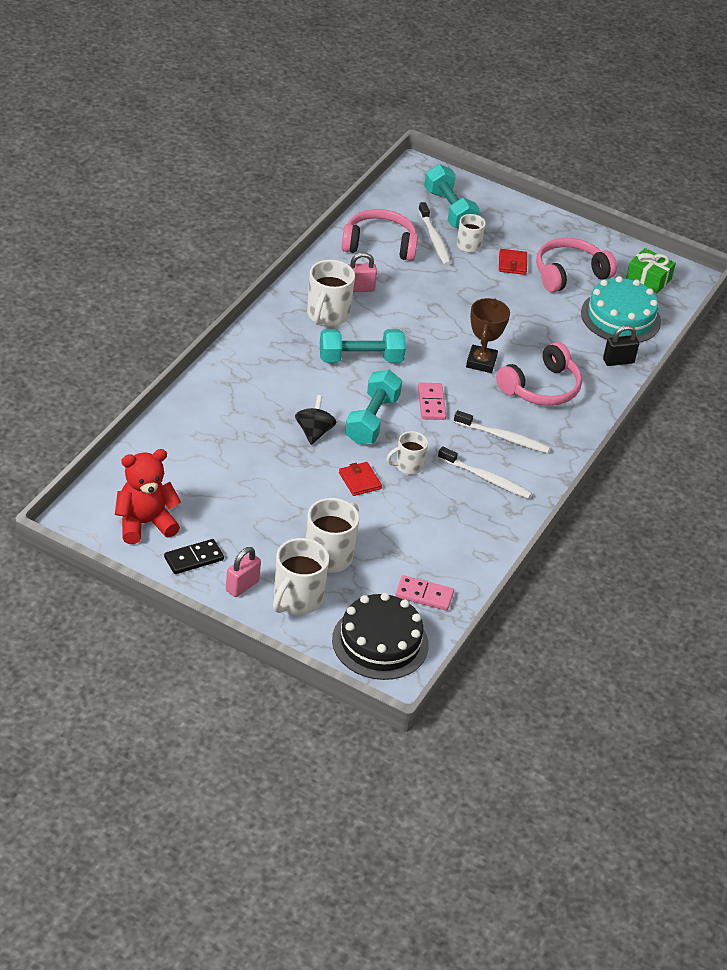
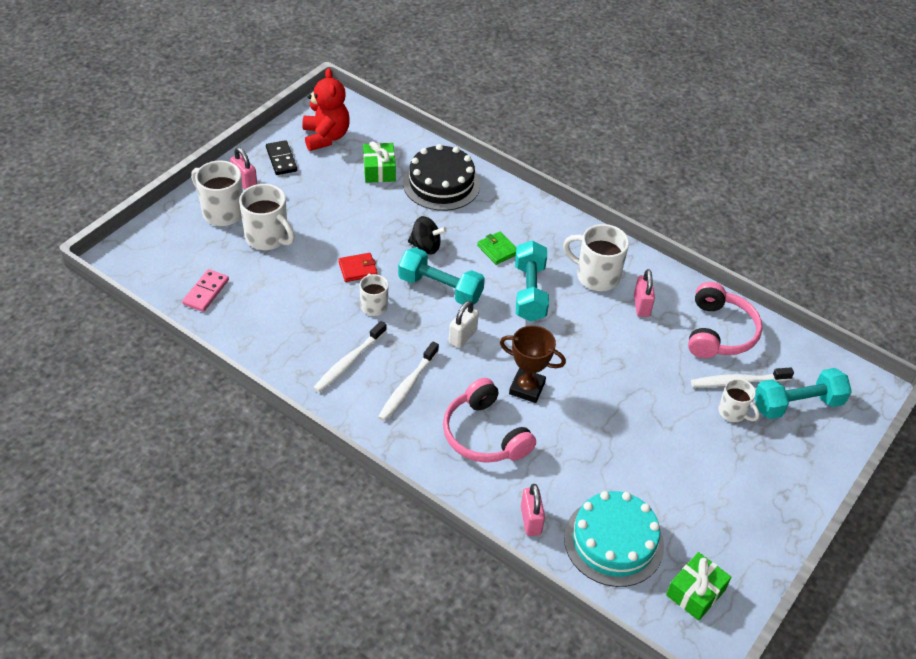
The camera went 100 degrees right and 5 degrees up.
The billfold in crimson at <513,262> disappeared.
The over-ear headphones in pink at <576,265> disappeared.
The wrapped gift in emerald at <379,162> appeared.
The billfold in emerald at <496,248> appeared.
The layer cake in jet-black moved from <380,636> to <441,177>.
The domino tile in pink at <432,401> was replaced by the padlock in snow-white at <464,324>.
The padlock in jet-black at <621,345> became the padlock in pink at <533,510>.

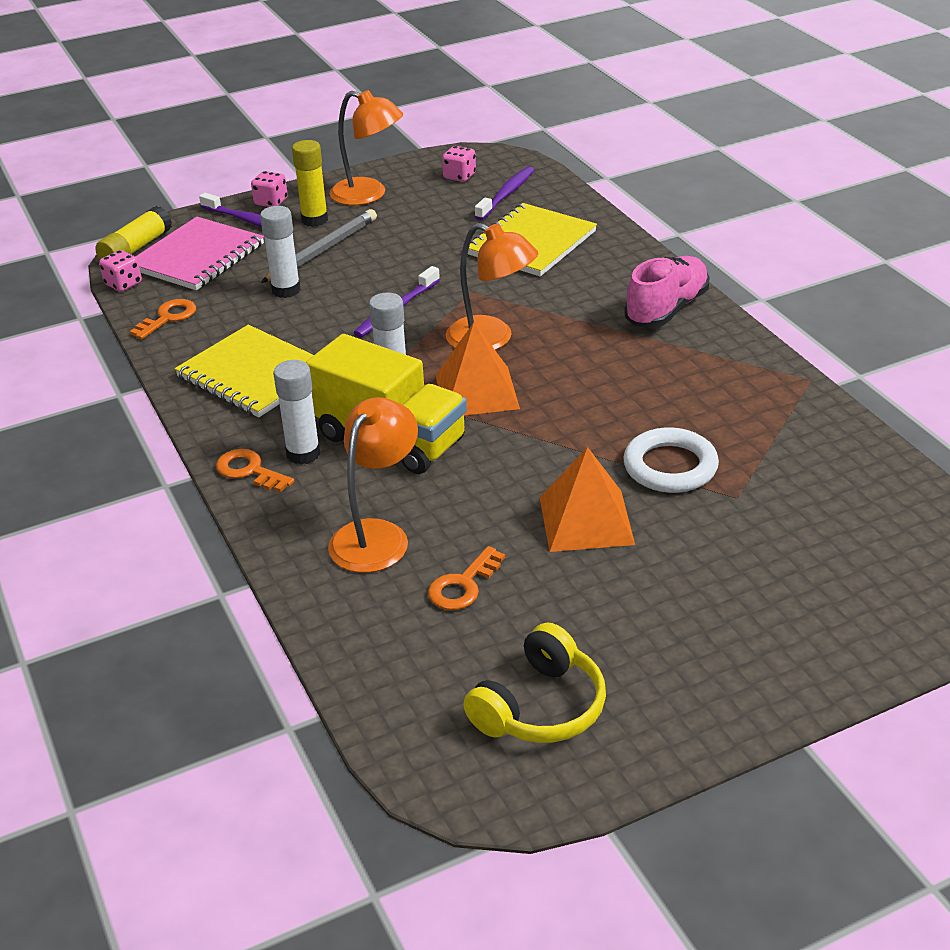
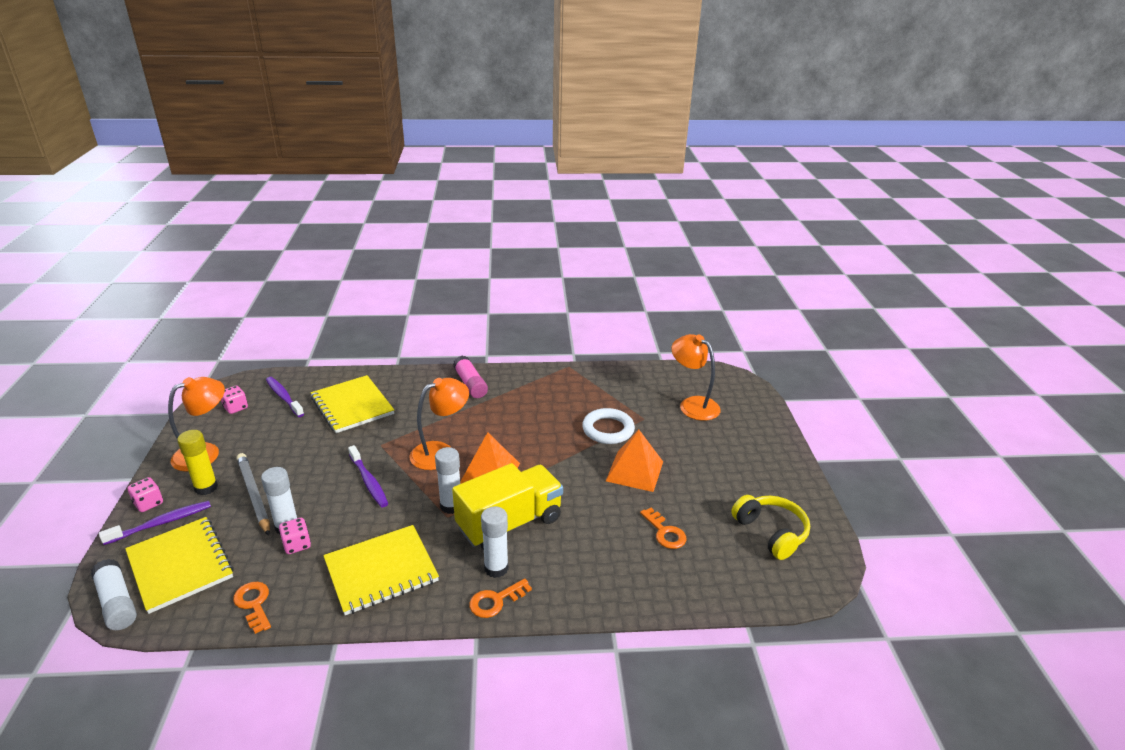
The camera went 70 degrees left and 5 degrees down.
The die in pink moved from <120,271> to <295,536>.
The desk lamp in orange moved from <373,485> to <696,377>.
The shoe in pink at <666,292> was replaced by the glue in pink at <470,377>.
The glue in bright yellow at <133,233> became the glue in snow-white at <114,594>.
The notepad in pink at <199,253> became the notepad in bright yellow at <179,565>.

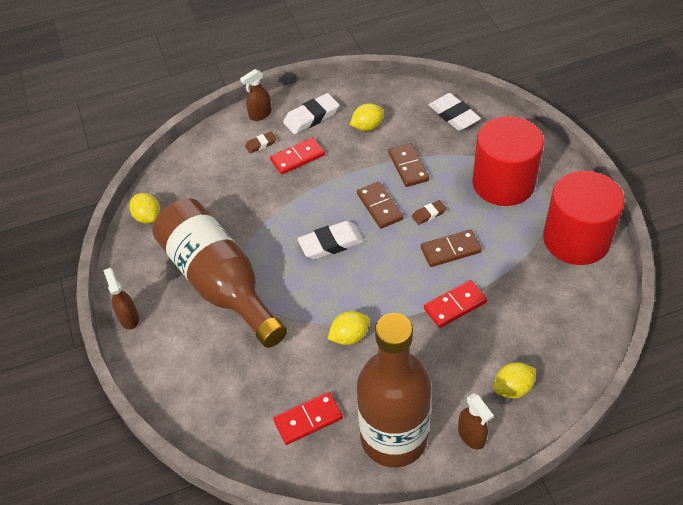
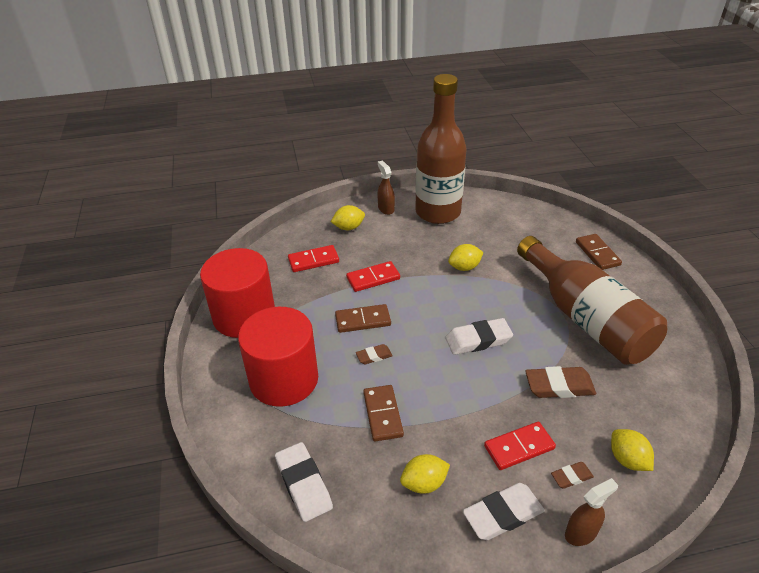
The camera went 175 degrees left and 10 degrees down.
The sprayer in russet at <121,299> disappeared.
The pencil eraser in russet at <560,382> appeared.
The lemon in bright yellow moved from <144,208> to <632,450>.
The domino tile in crimson moved from <308,418> to <313,258>.
The domino tile in russet moved from <380,205> to <599,252>.

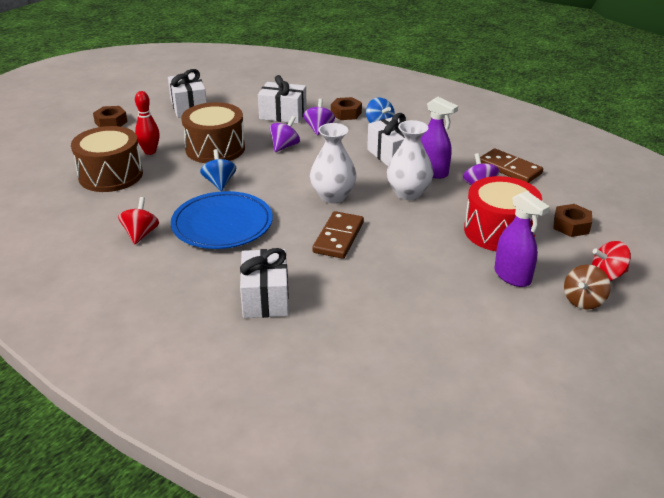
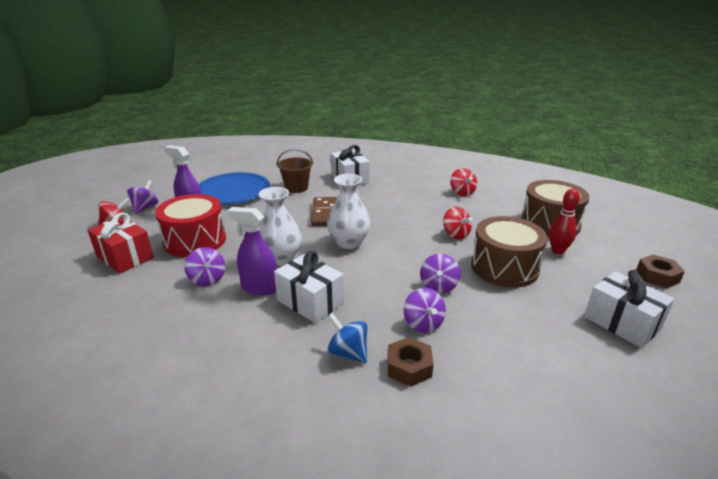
The camera went 160 degrees right and 5 degrees down.
The wrapped gift in snow-white at <282,99> disappeared.
The domino tile in russet at <511,165> disappeared.
The bucket in russet at <295,171> appeared.
The flat dish in blue moved from <222,220> to <234,188>.
The hexagon nut in russet at <572,220> was replaced by the wrapped gift in crimson at <121,243>.
The spinning top in blue at <218,170> became the spinning top in crimson at <457,223>.
The spinning top in russet at <587,287> became the spinning top in royal purple at <142,197>.

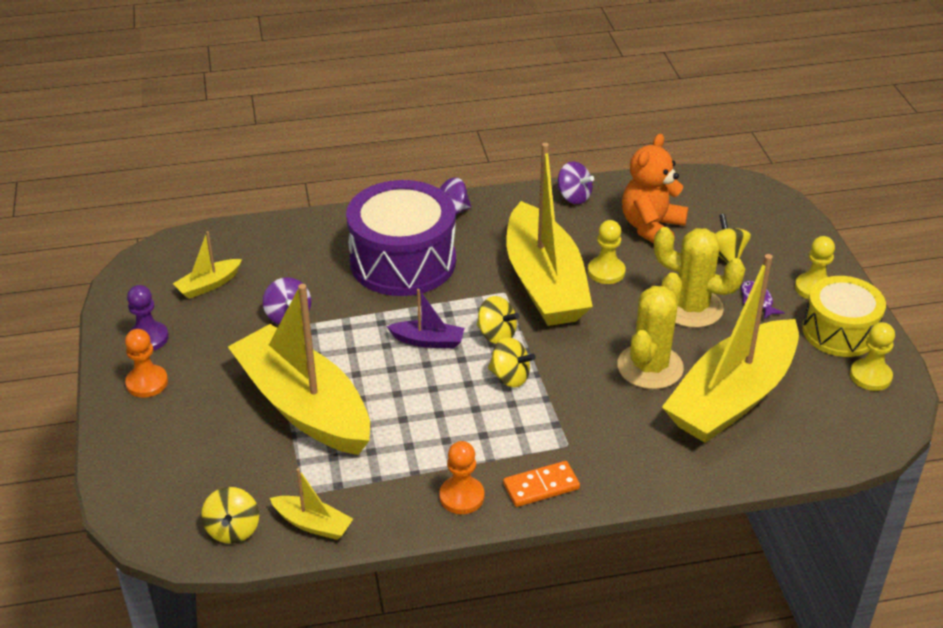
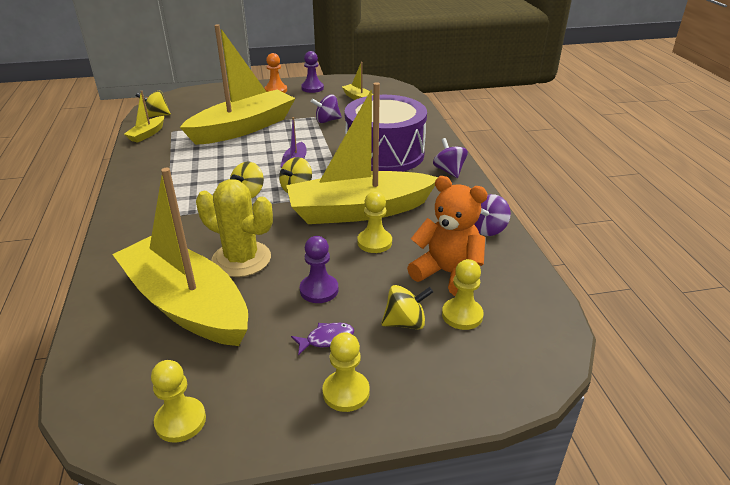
The camera went 90 degrees right and 5 degrees down.
The game pawn in orange at <461,477> disappeared.
The domino tile in orange at <541,484> disappeared.
The drum in bright yellow at <844,316> disappeared.
The game pawn in bright yellow at <463,294> appeared.
The prickly plant in bright yellow at <699,277> was replaced by the game pawn in royal purple at <319,269>.

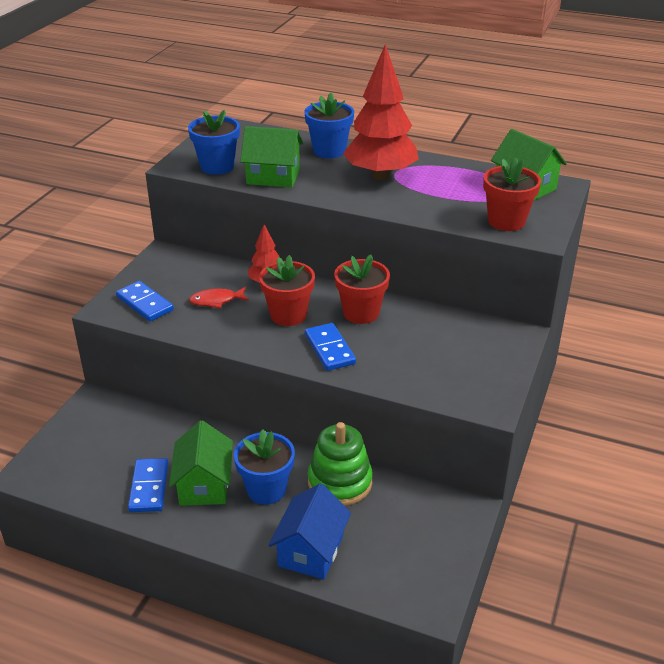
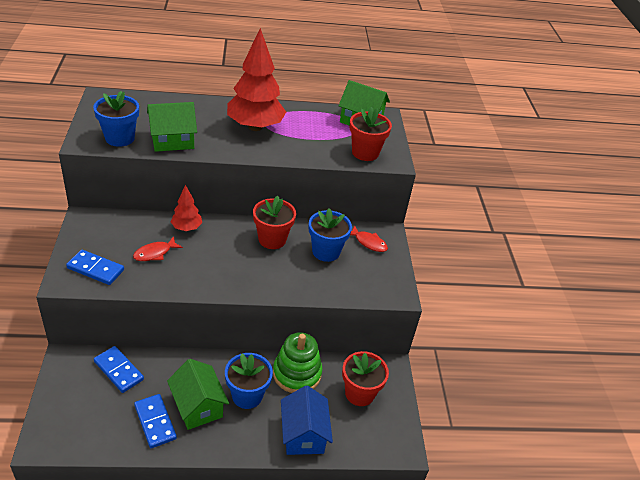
The camera went 30 degrees left and 5 degrees up.
The toy fish in crimson at <369,238> appeared.
The flower pot in crimson moved from <287,290> to <365,378>.
The flower pot in blue moved from <329,125> to <330,235>.
The domino tile in blue moved from <330,347> to <119,369>.

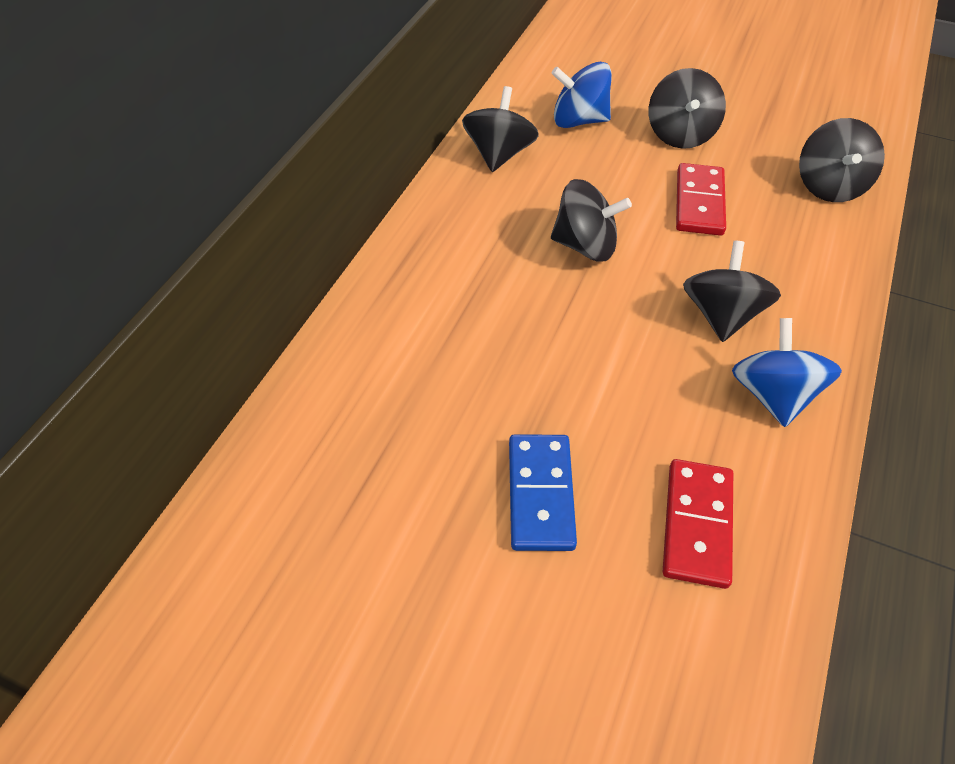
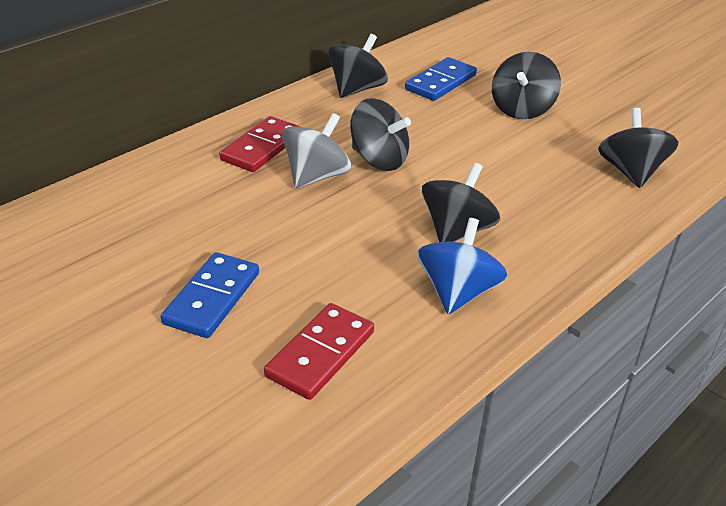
The camera went 20 degrees right and 15 degrees down.
The spinning top in grey at <316,150> appeared.
The domino tile in crimson moved from <701,199> to <260,144>.
The spinning top in blue at <581,95> was replaced by the domino tile in blue at <441,79>.
The spinning top in jet-black at <842,160> turned 150 degrees clockwise.

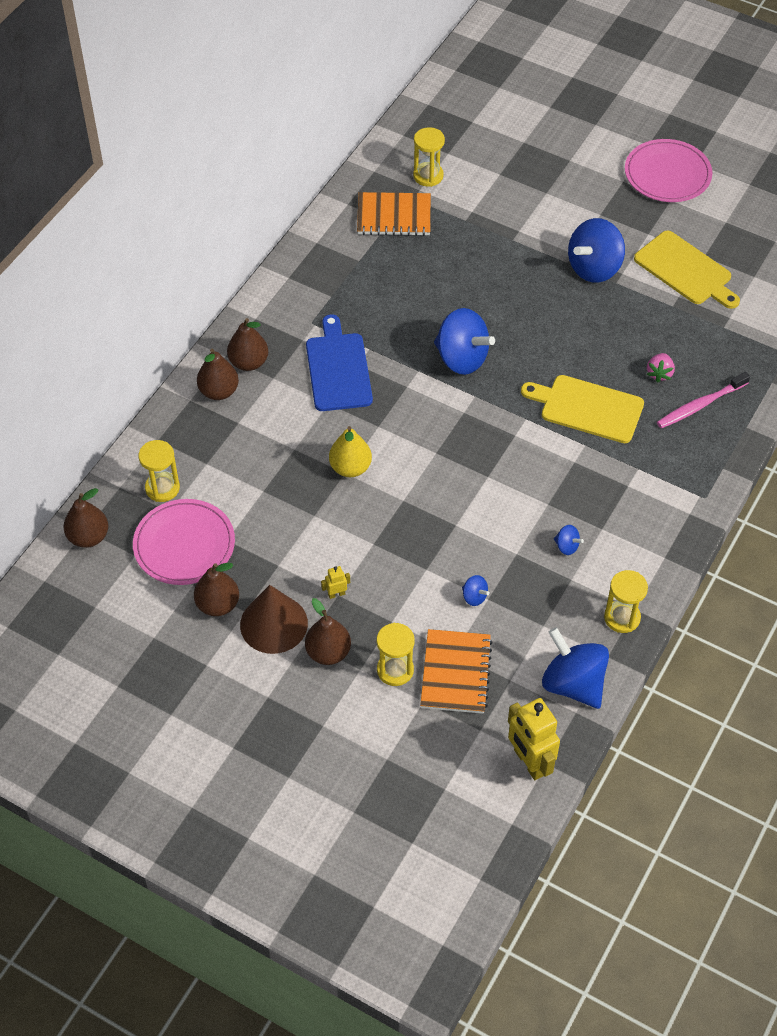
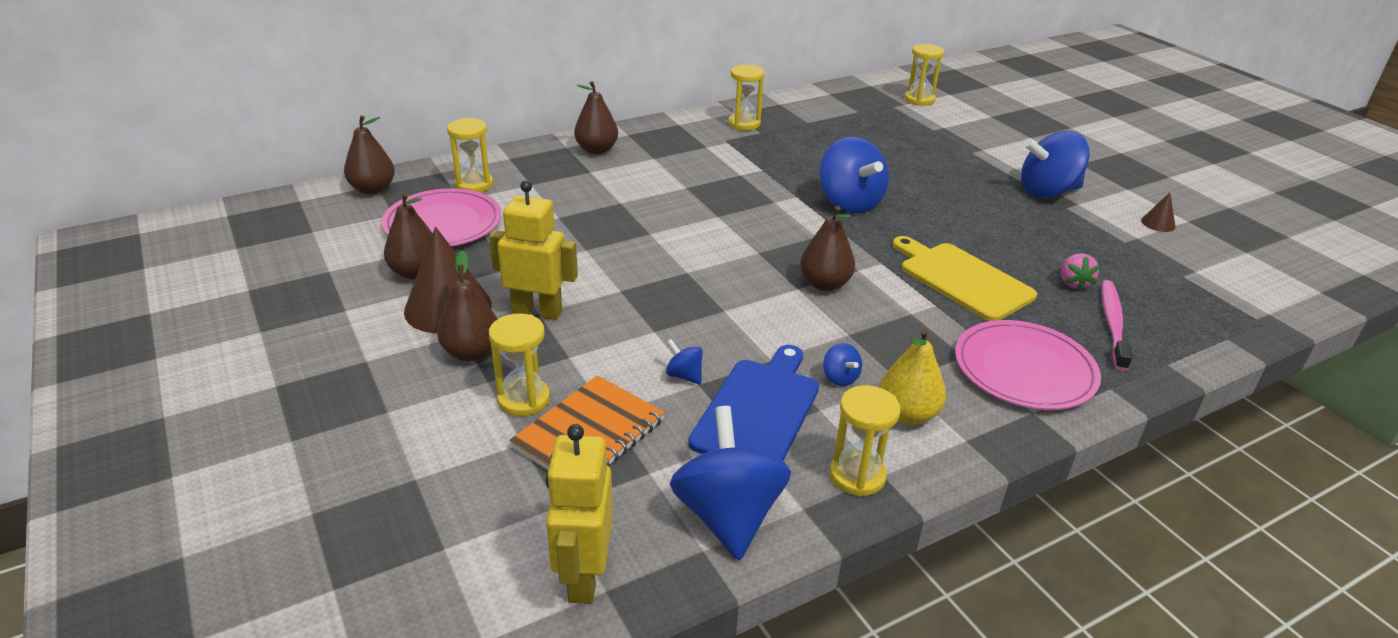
The camera went 30 degrees right and 20 degrees down.
The notepad in orange at <394,214> disappeared.
The sandglass in bright yellow at <746,98> appeared.
The pear in russet moved from <247,344> to <827,248>.
The bread board in blue moved from <339,362> to <753,403>.
The pear in bright yellow moved from <350,451> to <912,377>.
The flat dish in pink moved from <668,170> to <1028,365>.
The bread board in bright yellow at <687,269> was replaced by the cone shape in russet at <1158,212>.
The spinning top in blue at <476,590> turned 150 degrees clockwise.
The toy strawberry in pink at <661,368> turned 45 degrees counterclockwise.
The tooth brush in pink at <703,400> turned 105 degrees clockwise.
The robot in bright yellow at <335,582> changed to 2.25 times the size.

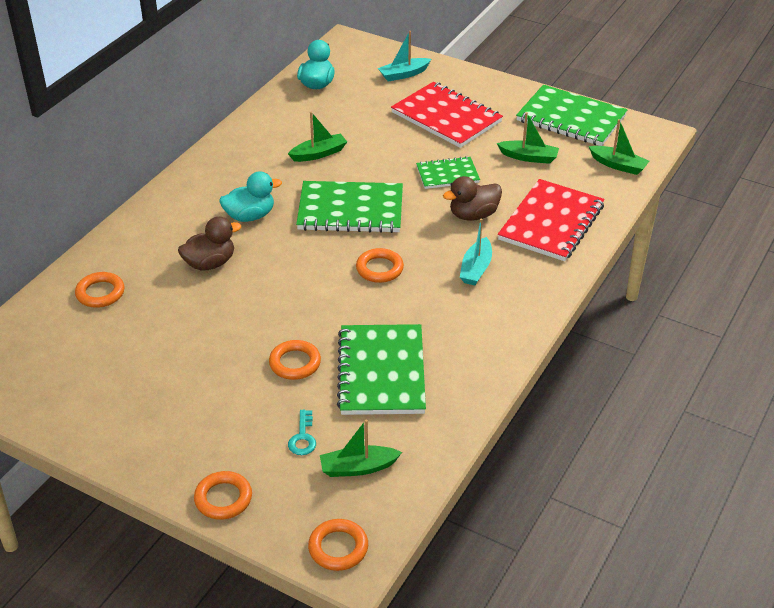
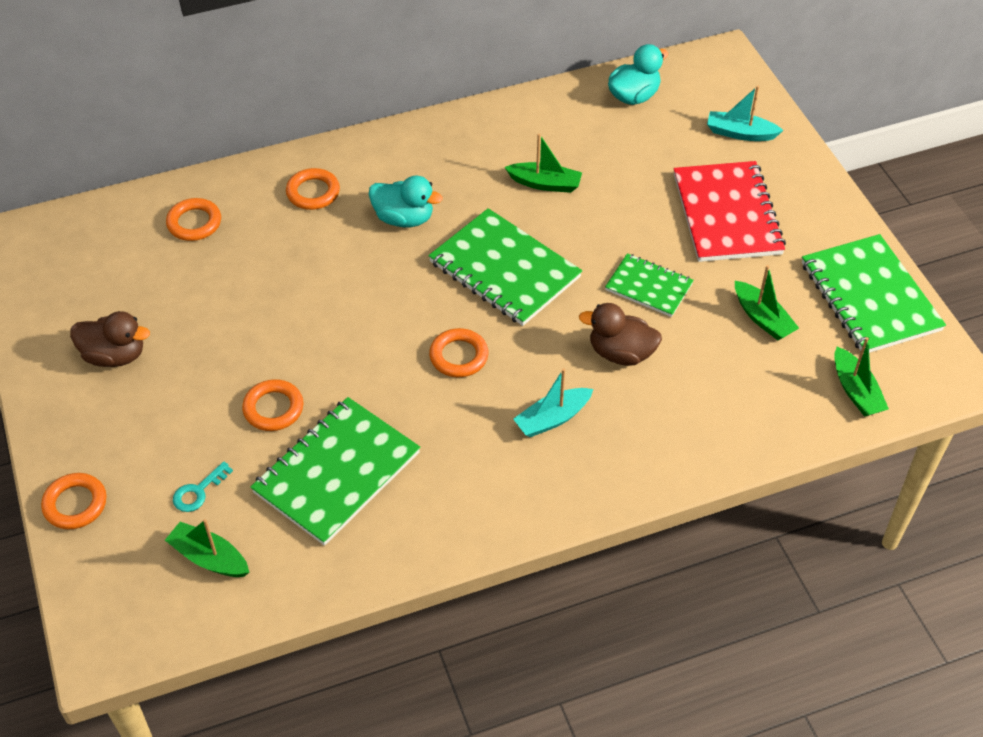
The camera went 40 degrees right and 10 degrees up.
The notepad in crimson at <551,220> disappeared.
The toy duck in russet moved from <209,244> to <110,339>.
The hoop in orange moved from <338,545> to <313,189>.

